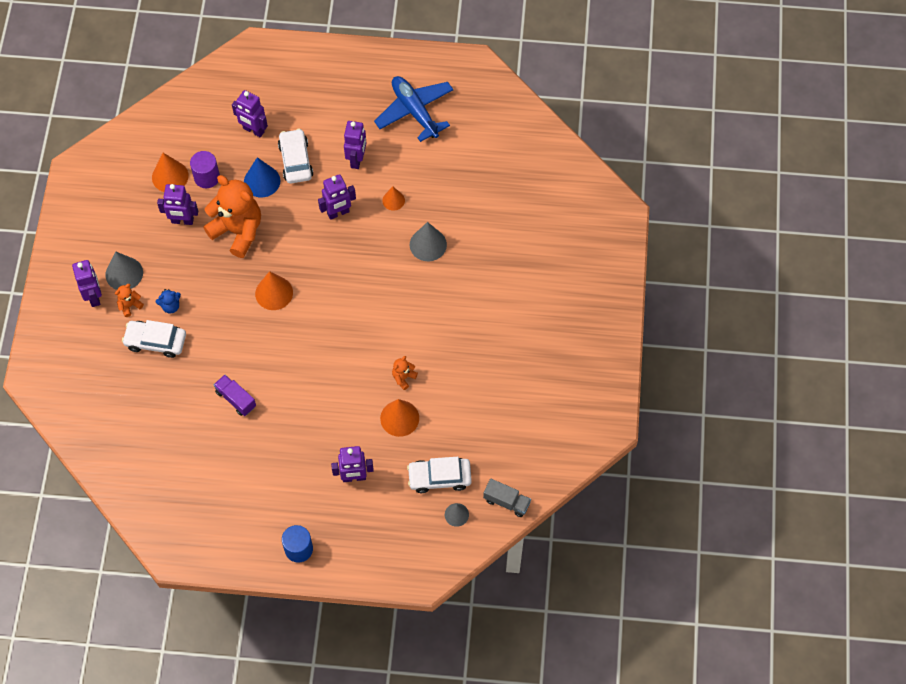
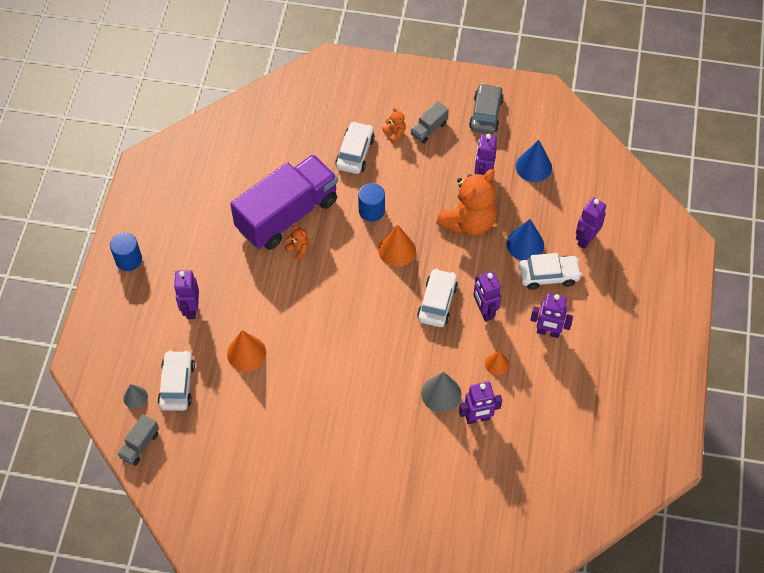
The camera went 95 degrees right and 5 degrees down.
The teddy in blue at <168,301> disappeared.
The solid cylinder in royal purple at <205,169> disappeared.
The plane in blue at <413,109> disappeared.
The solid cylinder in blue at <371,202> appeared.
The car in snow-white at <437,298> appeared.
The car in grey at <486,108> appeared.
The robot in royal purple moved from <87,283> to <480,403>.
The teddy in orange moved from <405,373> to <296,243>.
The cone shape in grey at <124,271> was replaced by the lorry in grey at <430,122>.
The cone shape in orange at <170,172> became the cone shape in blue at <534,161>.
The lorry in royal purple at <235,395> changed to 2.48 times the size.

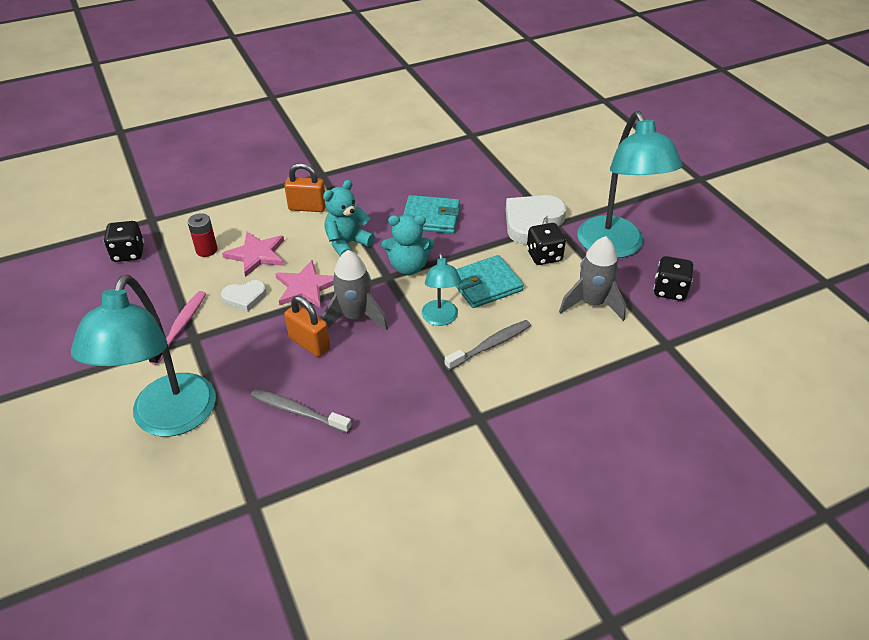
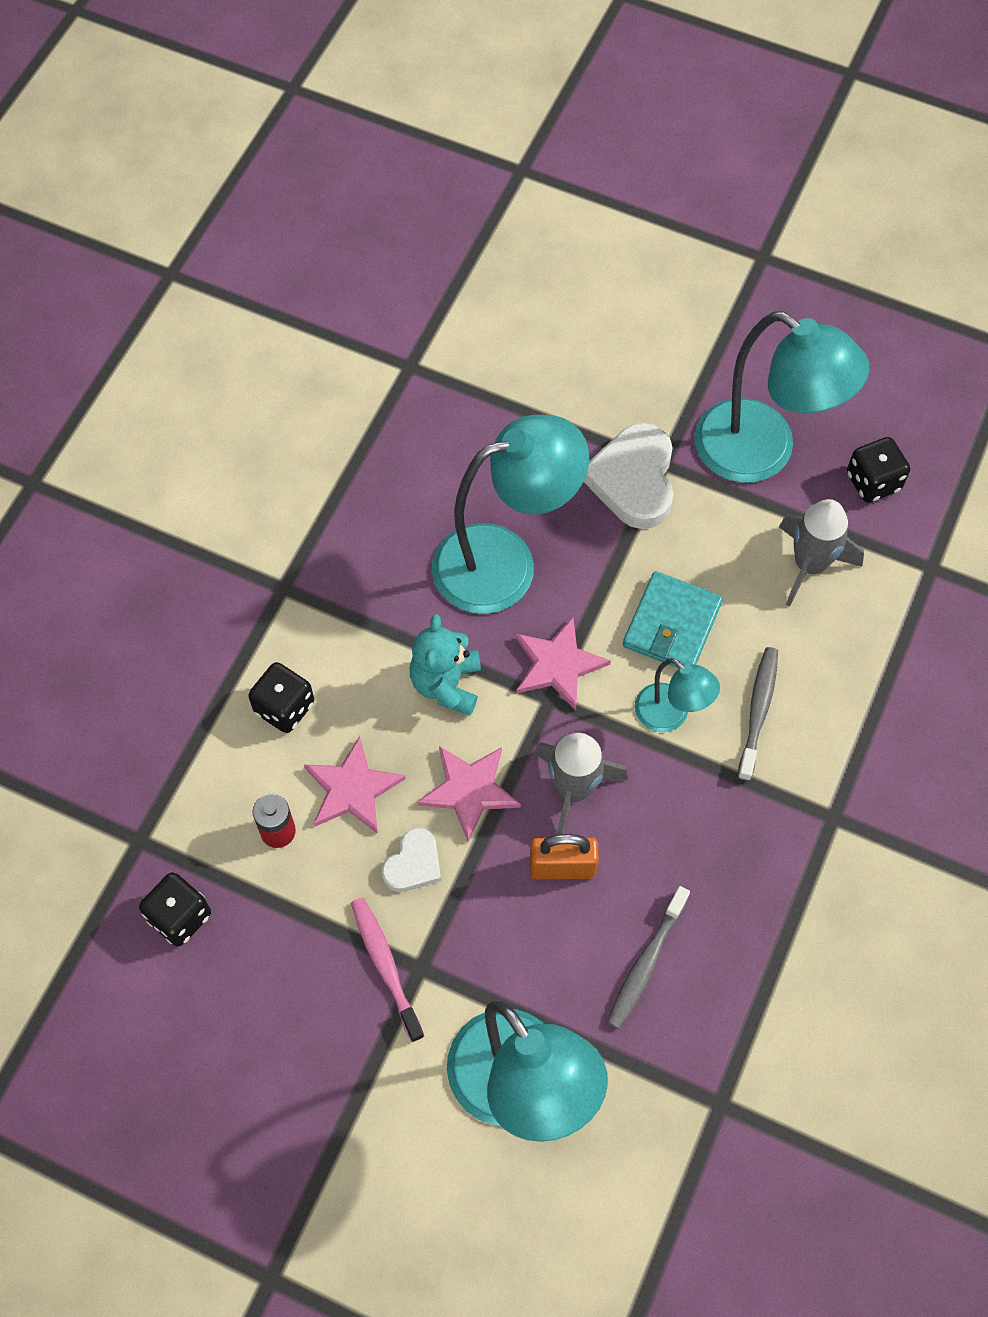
The camera went 40 degrees left and 20 degrees up.
The padlock in orange at <305,187> disappeared.
The die in jet-black moved from <546,244> to <281,697>.
The teddy in aqua at <408,245> was replaced by the star shape in pink at <563,663>.
The billfold in aqua at <431,214> was replaced by the desk lamp in aqua at <510,514>.
The tooth brush in grey at <301,411> turned 45 degrees counterclockwise.

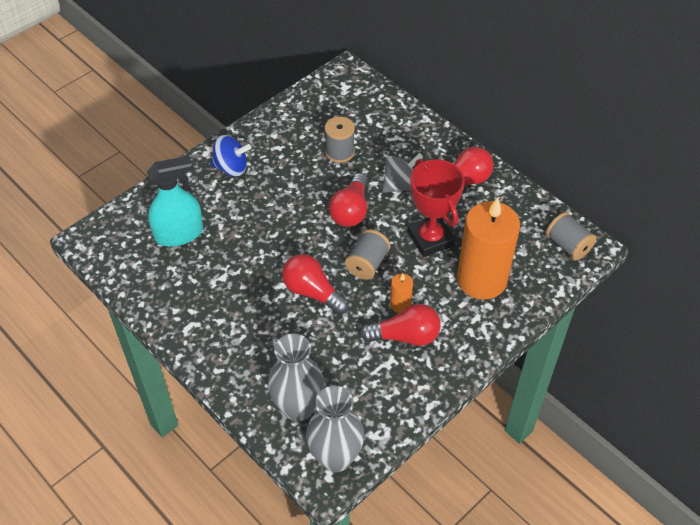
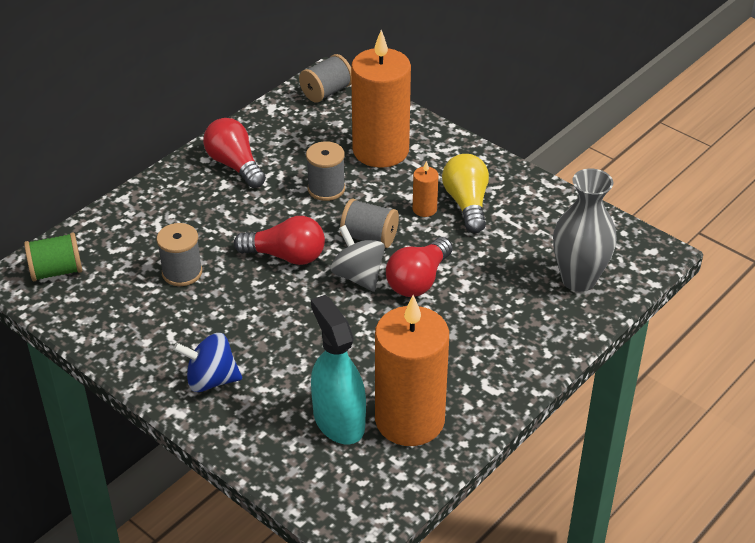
The camera went 95 degrees left and 10 degrees down.
The flower vase in grey at <335,429> disappeared.
The reel of thread in emerald at <53,257> appeared.
The pillar candle in orange at <412,370> appeared.
The spinning top in grey moved from <402,173> to <358,258>.
The prize cup in crimson at <436,208> was replaced by the reel of thread in grey at <325,171>.
The lightbulb in crimson at <400,325> became the lightbulb in bright yellow at <465,193>.
The spinning top in blue at <230,156> turned 90 degrees counterclockwise.

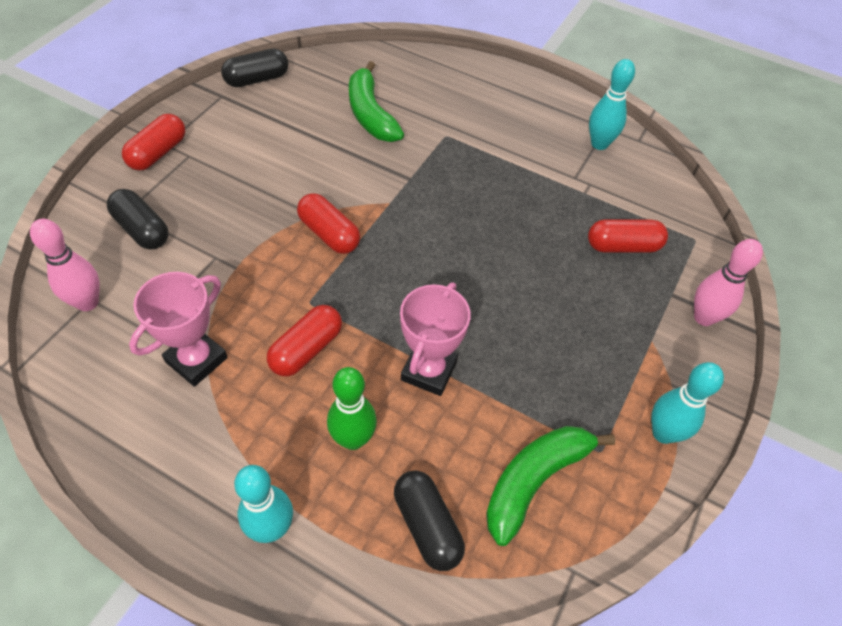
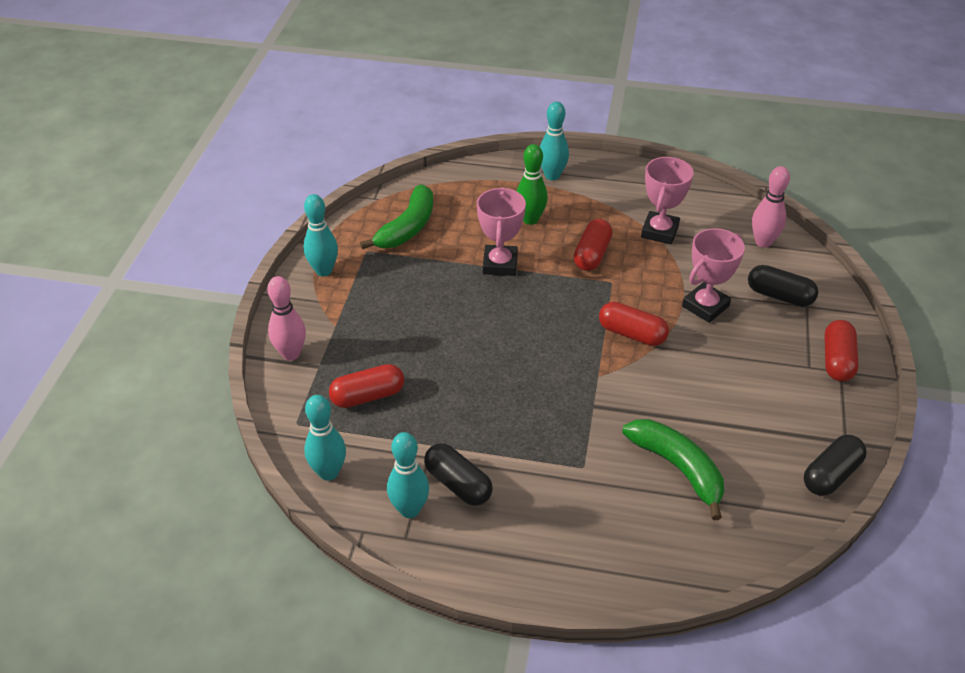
The camera went 165 degrees right and 10 degrees down.
The bowling pin in aqua at <325,438> appeared.
The prize cup in pink at <713,275> appeared.
The pill in jet-black moved from <429,520> to <458,474>.

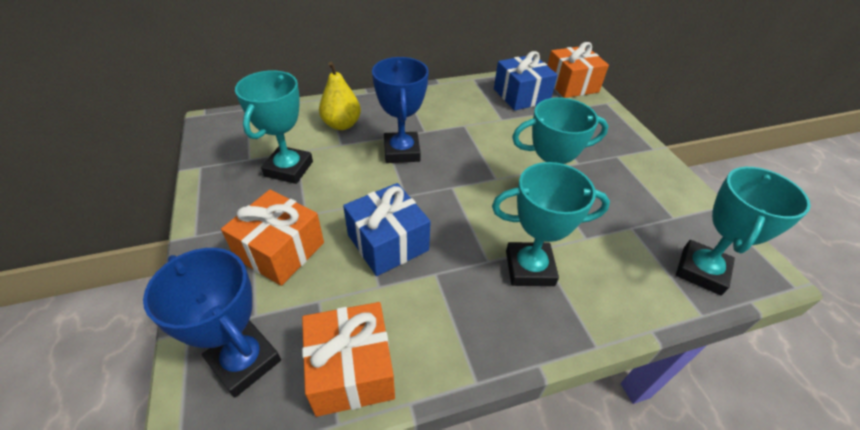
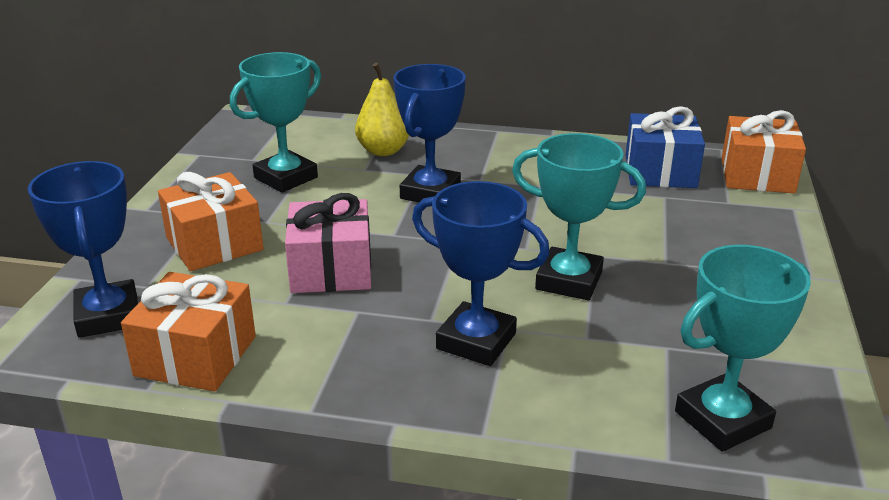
The camera went 30 degrees right and 15 degrees down.
The wrapped gift in blue at <387,229> became the wrapped gift in pink at <328,243>.
The prize cup in aqua at <551,224> became the prize cup in blue at <481,273>.

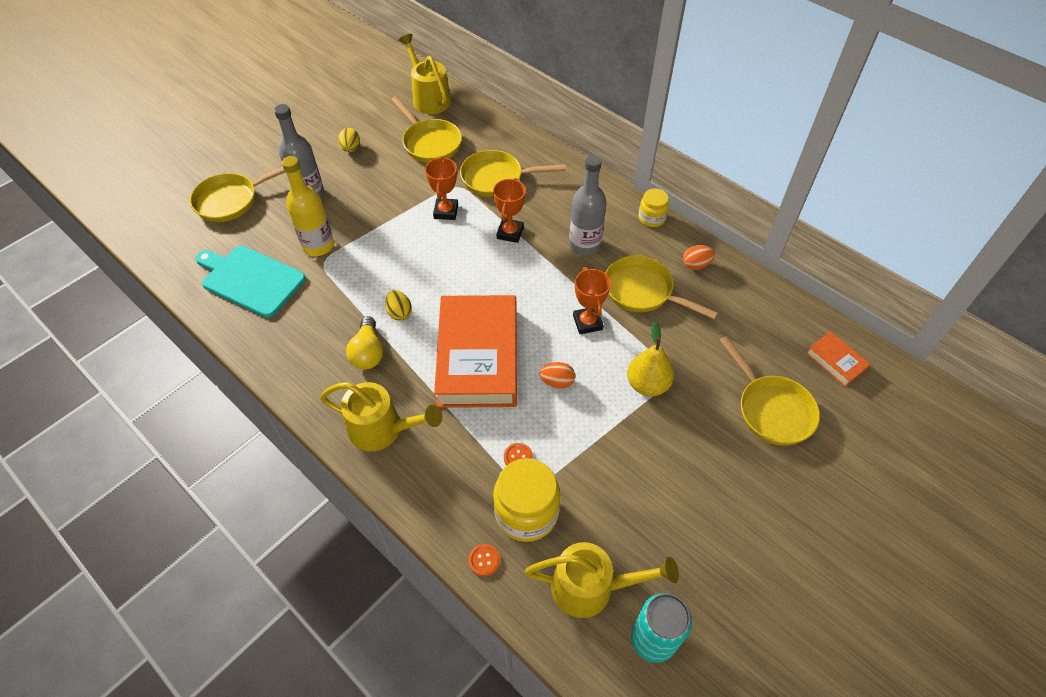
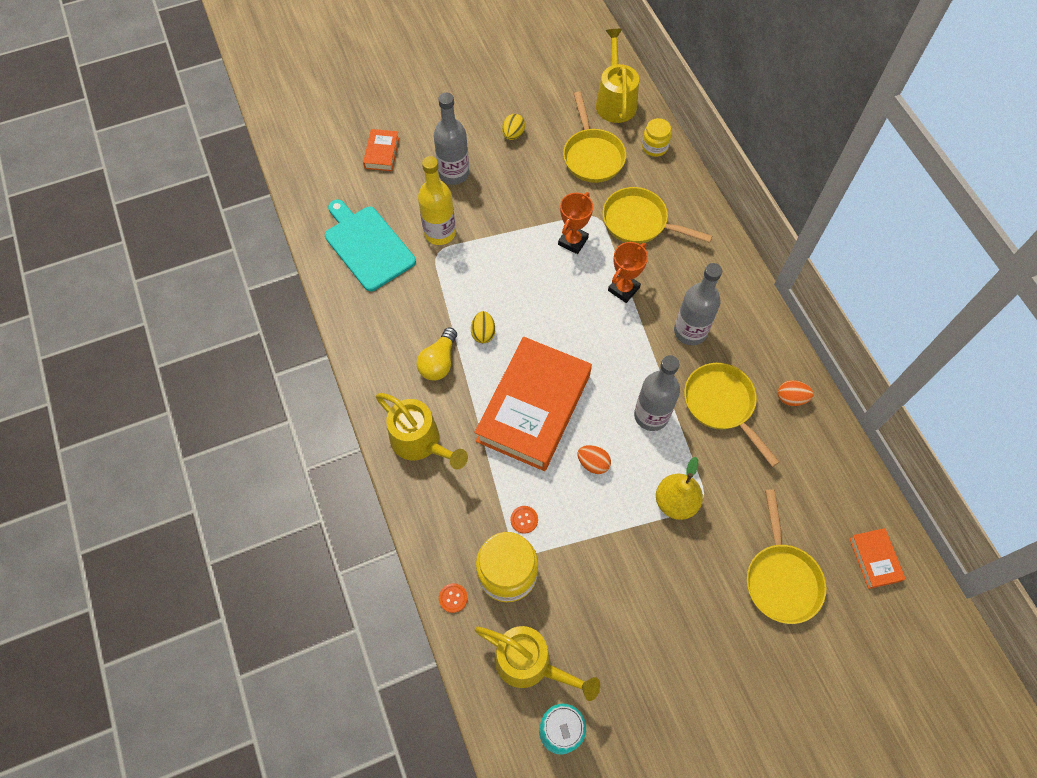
The camera went 25 degrees right and 10 degrees up.
The preserve jar in bright yellow moved from <653,208> to <656,137>.
The skillet in bright yellow at <237,194> was replaced by the hardcover in orange at <381,150>.
The prize cup in orange at <592,300> was replaced by the bottle in grey at <657,393>.

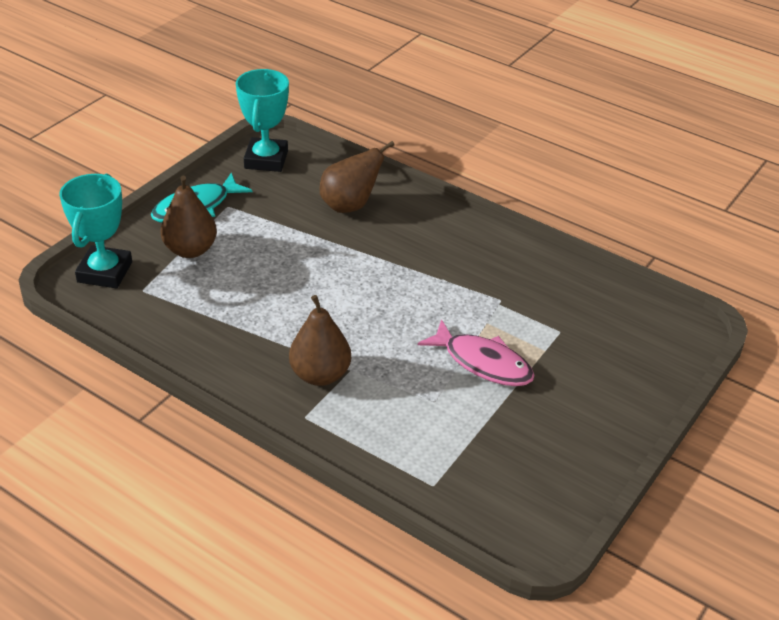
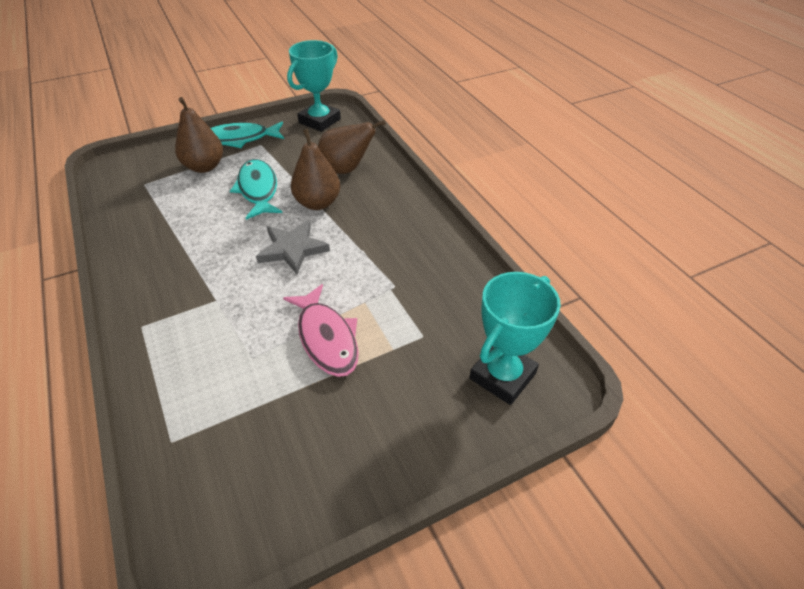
The camera went 30 degrees right and 5 degrees up.
The toy fish in aqua at <256,189> appeared.
The star shape in grey at <293,247> appeared.
The prize cup in aqua moved from <95,231> to <515,338>.
The pear in russet moved from <320,340> to <315,169>.

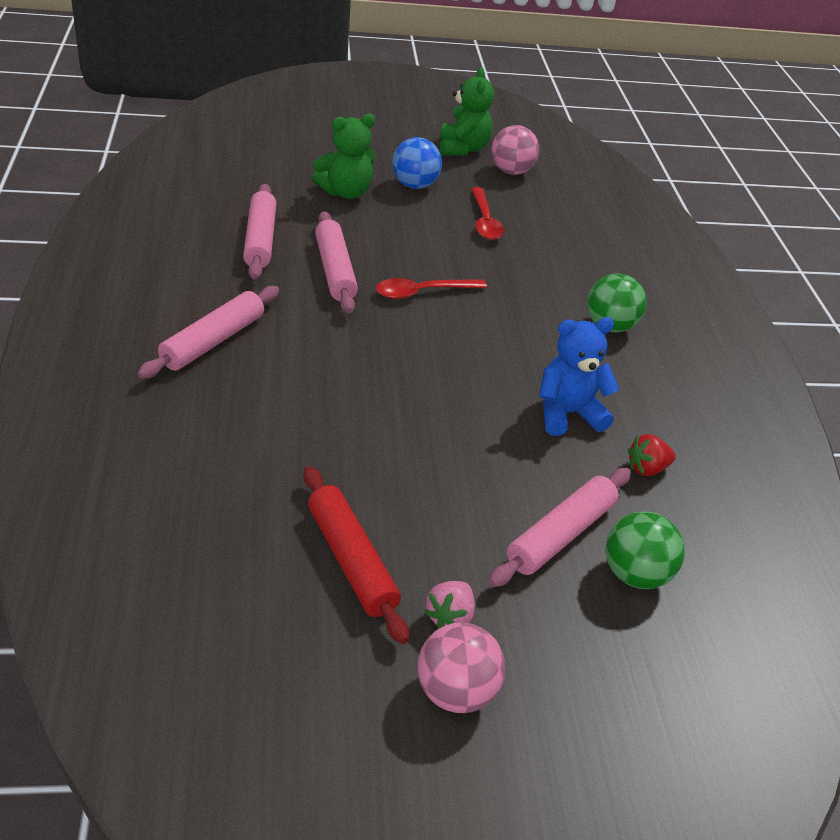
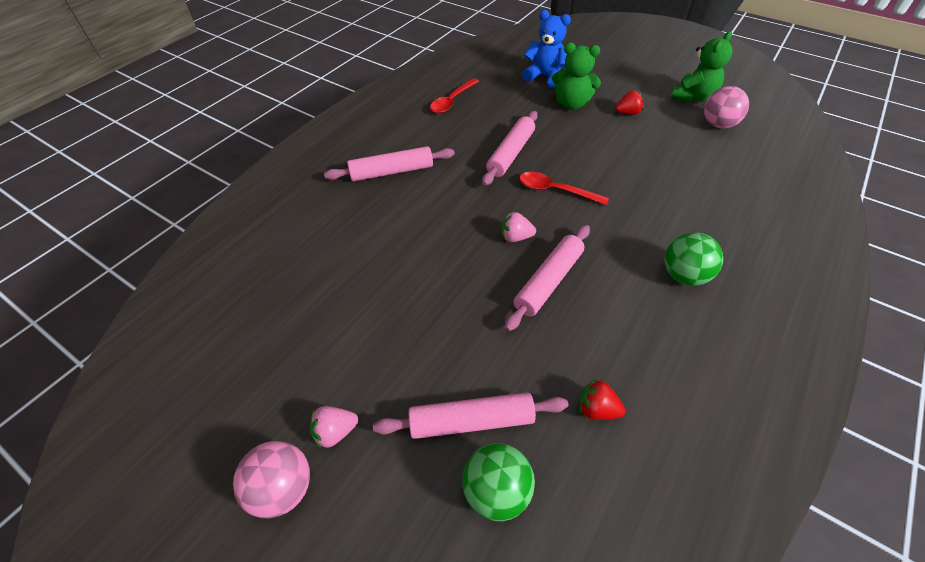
The camera went 45 degrees right and 10 degrees up.
The dough roller in crimson at <356,555> disappeared.
The toy strawberry in pink at <518,227> appeared.
The dough roller in pink moved from <259,231> to <547,278>.
The spoon in crimson moved from <487,213> to <454,95>.
The teddy in blue moved from <579,376> to <546,49>.
The sphere in blue at <417,163> was replaced by the toy strawberry in crimson at <629,102>.

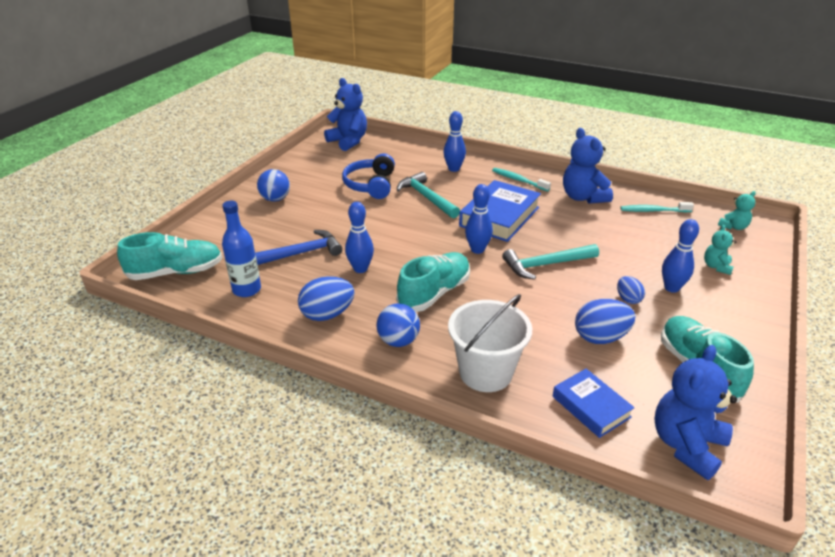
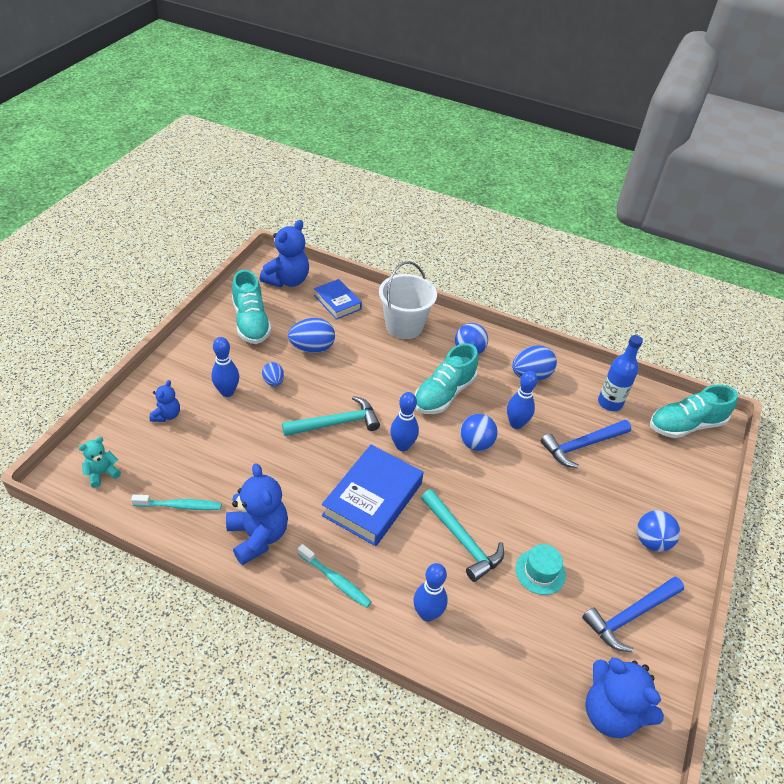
The camera went 175 degrees right and 10 degrees up.
The sphere in blue at <479,432> appeared.
The claw hammer in blue at <633,614> appeared.
The over-ear headphones in blue at <368,176> was replaced by the top hat in aqua at <540,569>.
The teddy in aqua at <720,250> became the teddy in blue at <165,401>.

